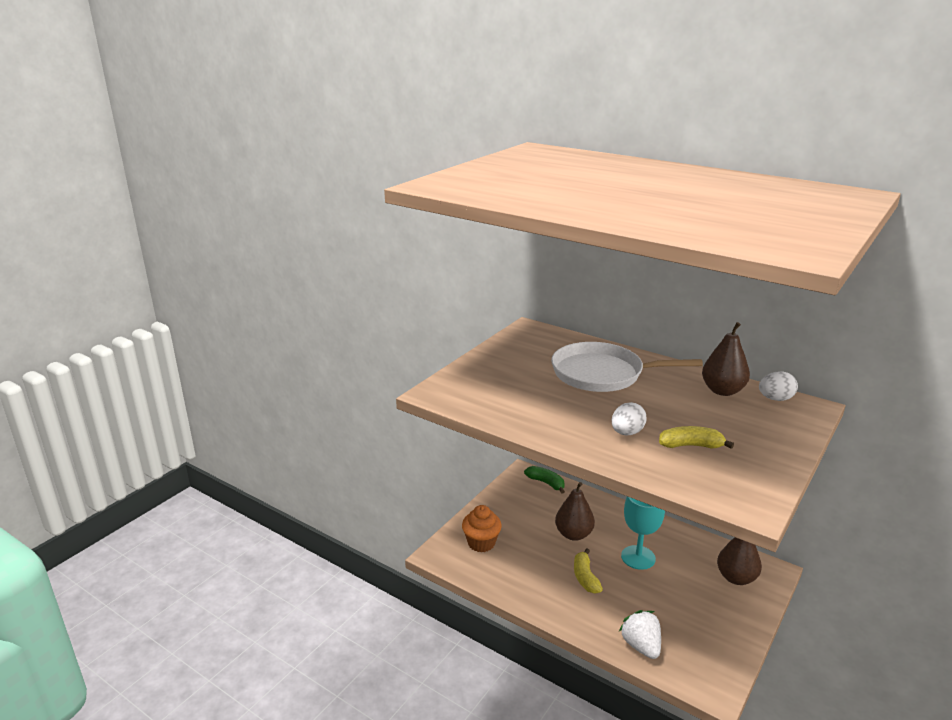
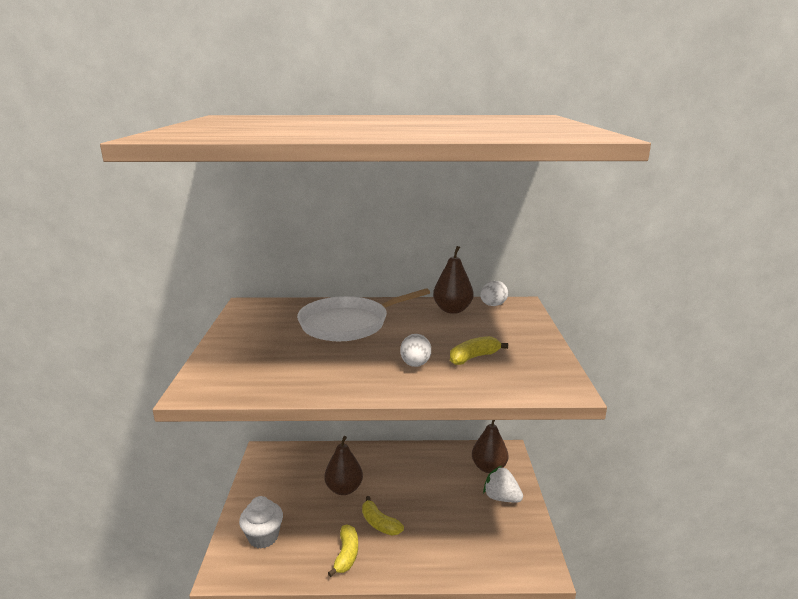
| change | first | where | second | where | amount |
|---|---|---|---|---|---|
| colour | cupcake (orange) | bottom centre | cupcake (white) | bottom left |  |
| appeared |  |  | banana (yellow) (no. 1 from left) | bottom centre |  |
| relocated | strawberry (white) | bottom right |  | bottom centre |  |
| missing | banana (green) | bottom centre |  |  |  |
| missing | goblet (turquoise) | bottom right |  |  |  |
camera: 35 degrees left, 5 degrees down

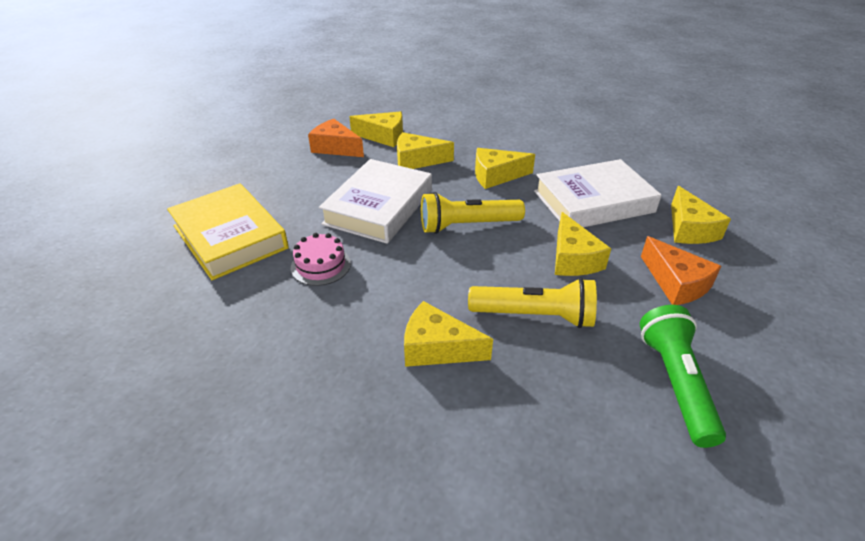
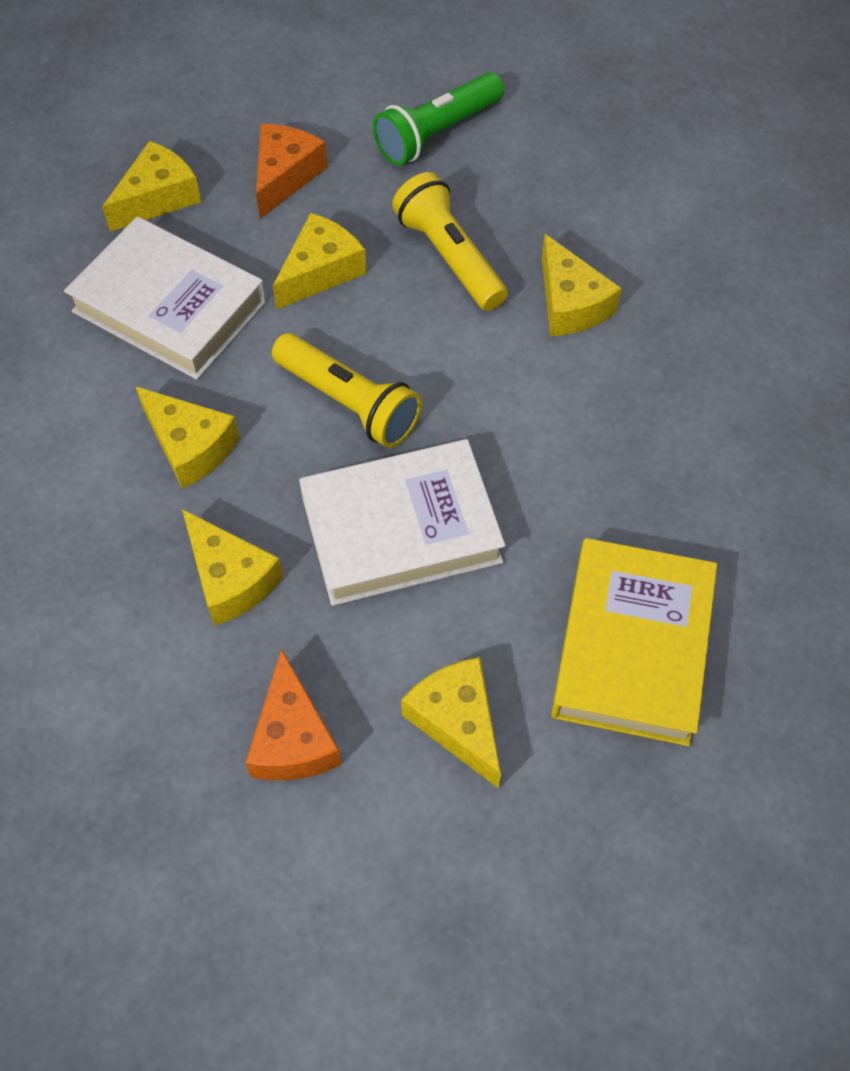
| change | first | where | second | where | amount |
|---|---|---|---|---|---|
| relocated | cheese (yellow) (no. 1 from left in the first image) | top centre | cheese (yellow) (no. 5 from left) | bottom centre |  |
| missing | cake (pink) | centre |  |  |  |
camera: 130 degrees left, 20 degrees up

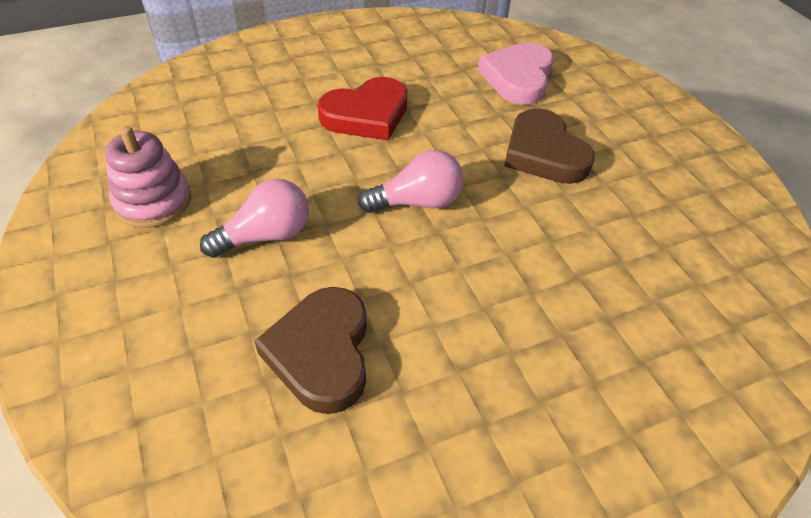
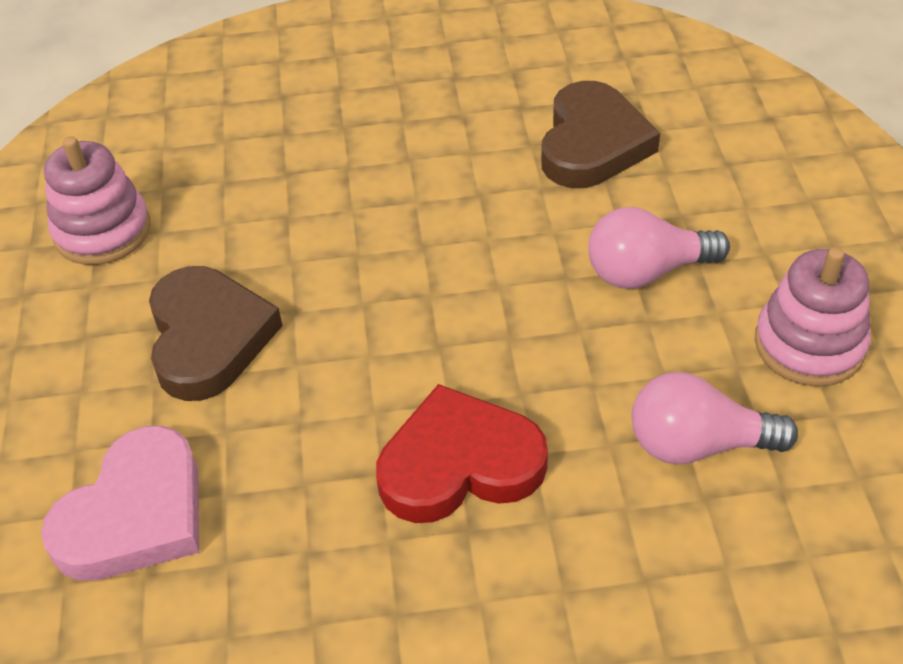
| change | first | where | second | where | amount |
|---|---|---|---|---|---|
| appeared |  |  | stacking toy (pink) (no. 1 from left) | top left |  |
| relocated | light bulb (pink) (no. 2 from left) | centre |  | middle right |  |
camera: 160 degrees left, 0 degrees up

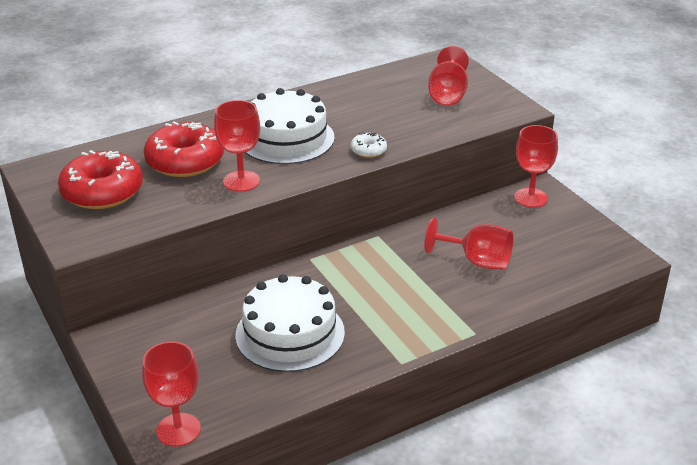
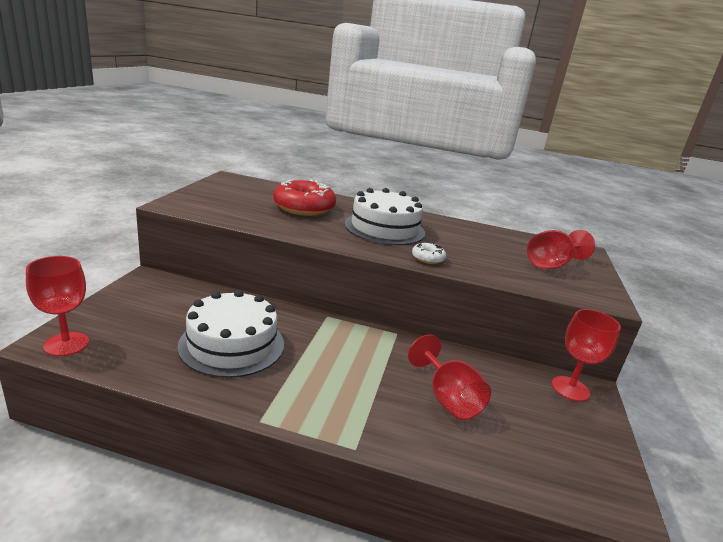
| change | first | where | second | where | amount |
|---|---|---|---|---|---|
| missing | donut (red) (no. 1 from left) | middle left |  |  |  |
| missing | goblet (red) (no. 2 from left) | top centre |  |  |  |
camera: 40 degrees right, 10 degrees down

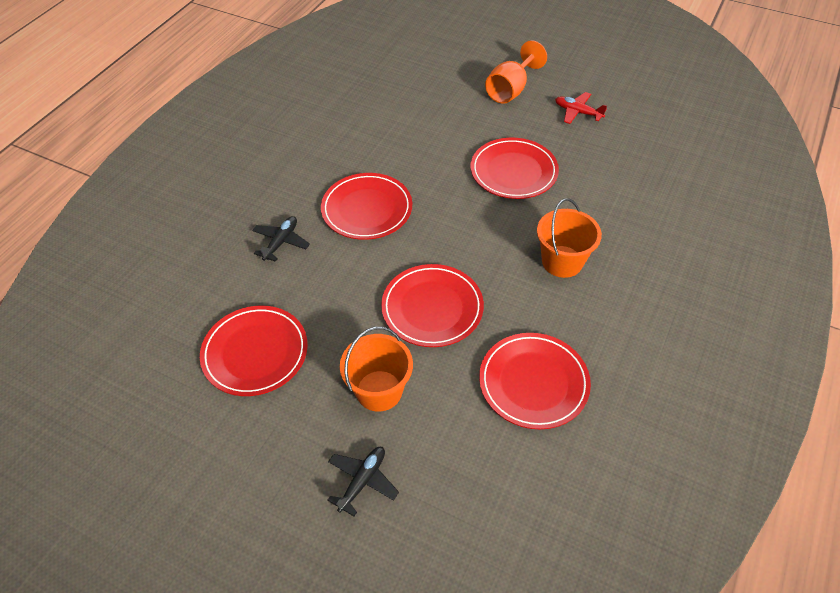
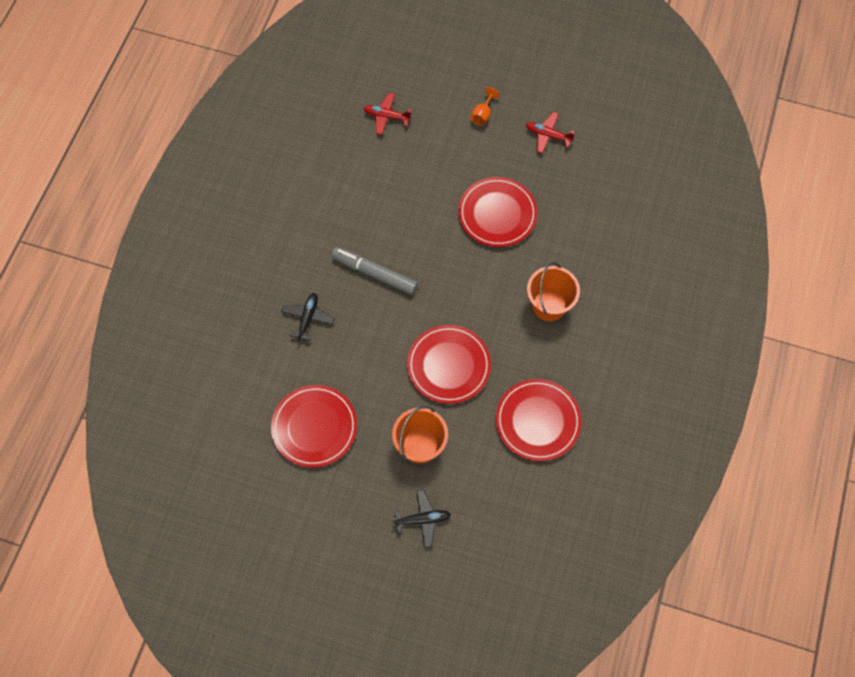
| change | first | where | second | where | amount |
|---|---|---|---|---|---|
| exchanged | plate (red) (no. 2 from left) | centre | marker (grey) | centre |  |
| appeared |  |  | plane (red) (no. 1 from left) | top centre |  |
| spun | plane (black) (no. 2 from left) | bottom centre |  | bottom centre | 60 degrees clockwise |
| size | goblet (orange) | top centre |  | top centre | x0.53 |
camera: 10 degrees left, 15 degrees up

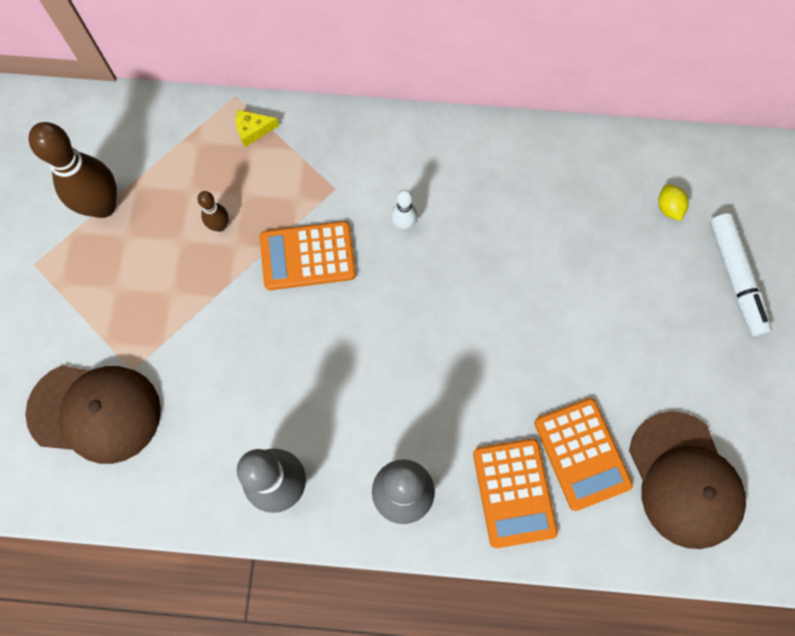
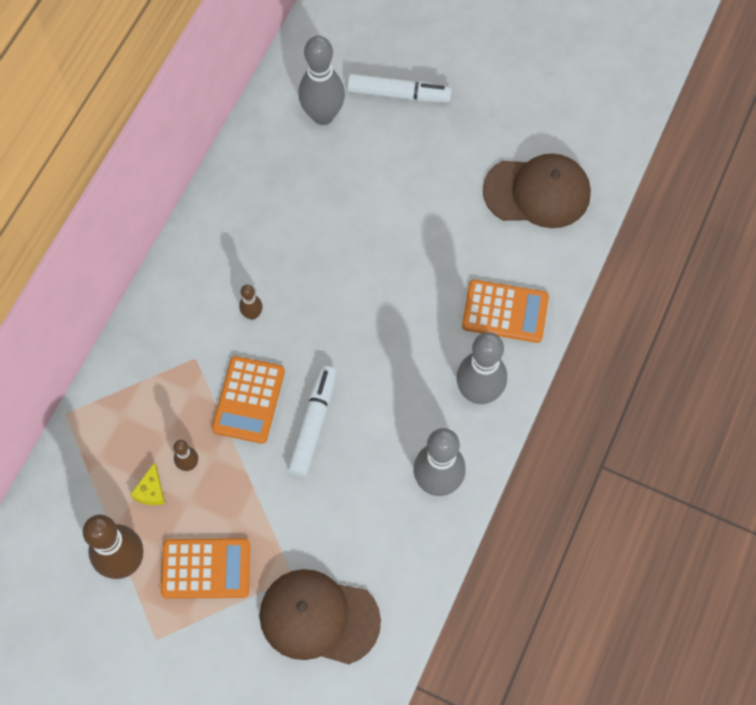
| change | first | where | second | where | amount |
|---|---|---|---|---|---|
| relocated | cheese (yellow) | top left |  | bottom left |  |
| relocated | calculator (orange) (no. 3 from left in the first image) | bottom right | calculator (orange) (no. 1 from left) | bottom left |  |
| colour | bowling pin (white) | top centre | bowling pin (brown) (no. 3 from left) | middle left |  |
| spun | cap (brown) (no. 1 from left) | middle left |  | bottom centre | 105 degrees counterclockwise |
| appeared |  |  | marker (white) (no. 1 from left) | centre |  |
| exchanged | lemon (yellow) | top right | bowling pin (grey) (no. 1 from left) | top centre |  |
camera: 70 degrees left, 5 degrees down

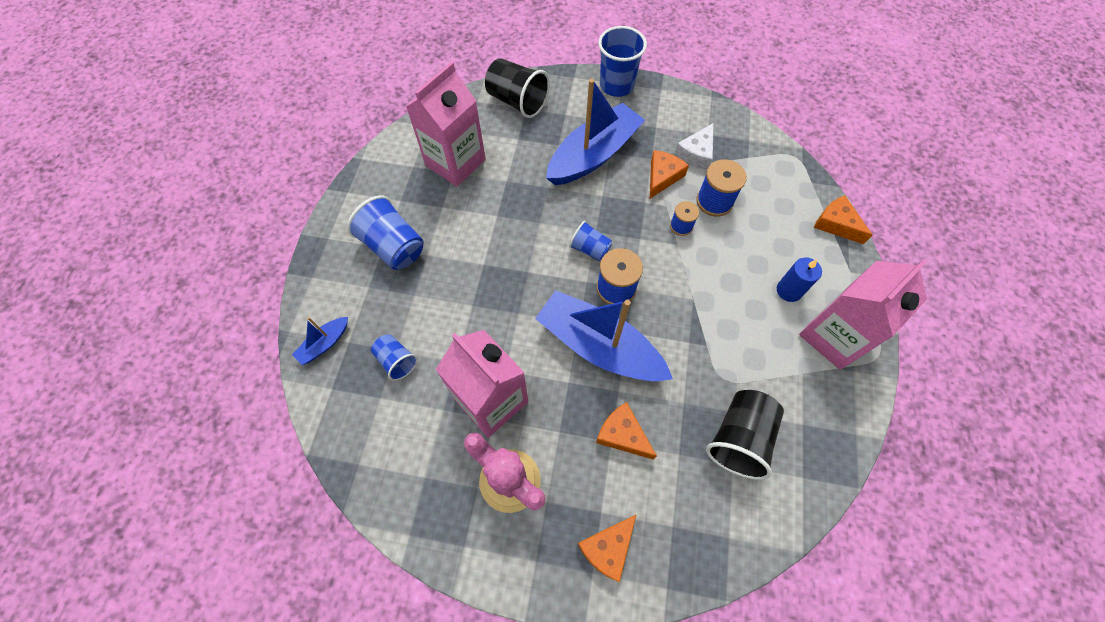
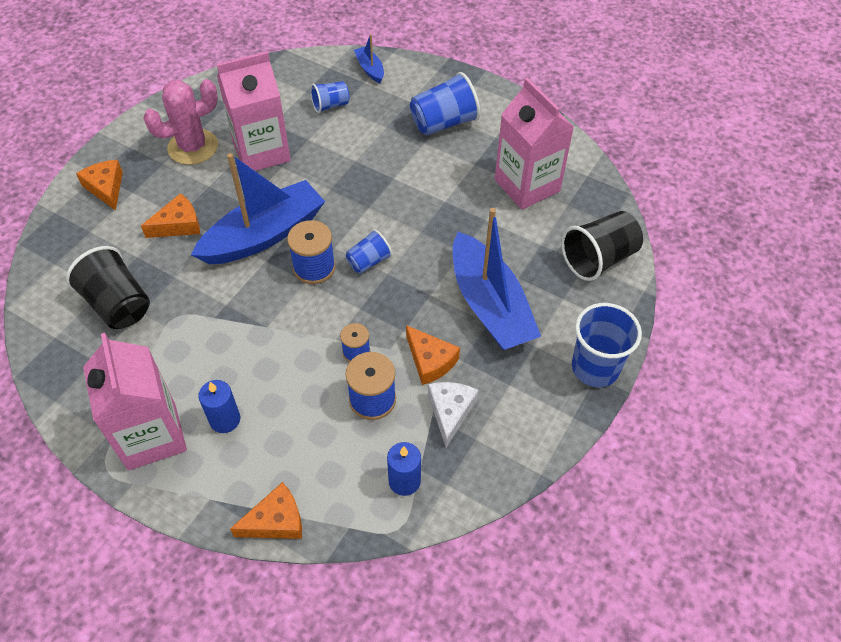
| change | first | where | second | where | amount |
|---|---|---|---|---|---|
| appeared |  |  | candle (blue) (no. 2 from left) | bottom centre |  |
| spun | cheese (white) | top centre |  | centre | 45 degrees clockwise |
camera: 110 degrees right, 10 degrees down

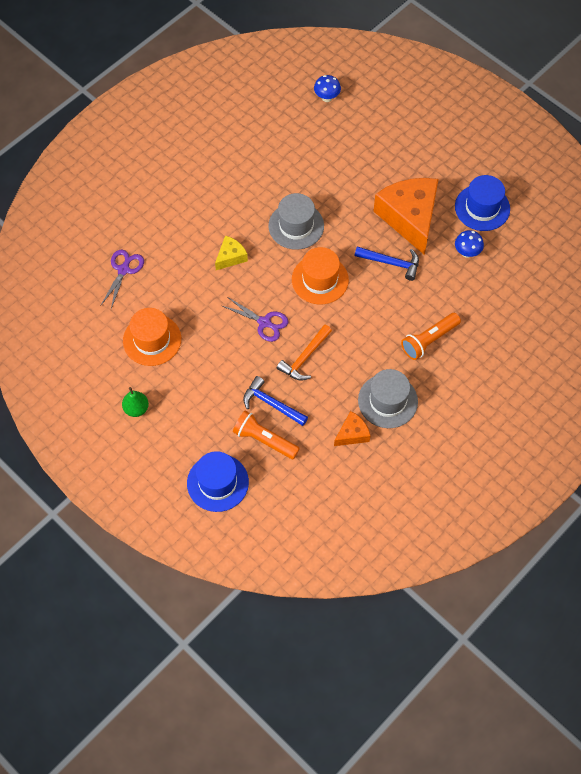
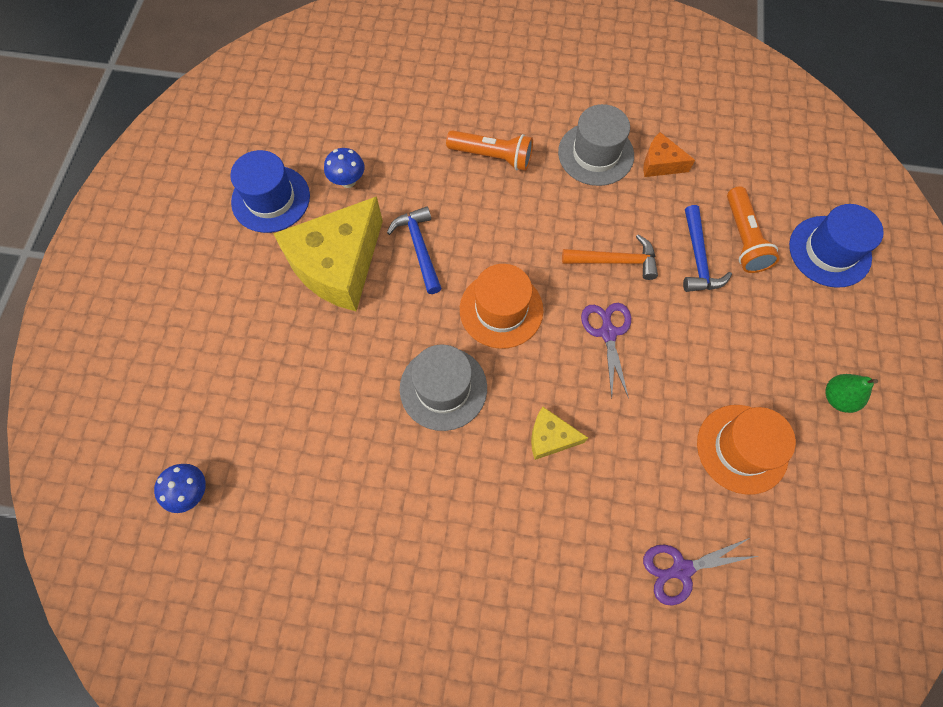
| change | first | where | second | where | amount |
|---|---|---|---|---|---|
| colour | cheese (orange) (no. 2 from left) | top right | cheese (yellow) (no. 1 from left) | centre |  |
camera: 125 degrees left, 5 degrees up

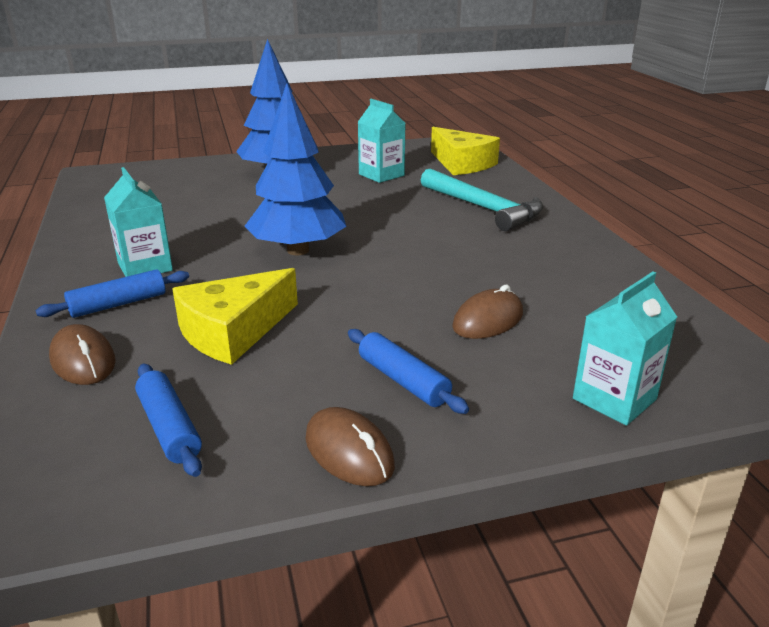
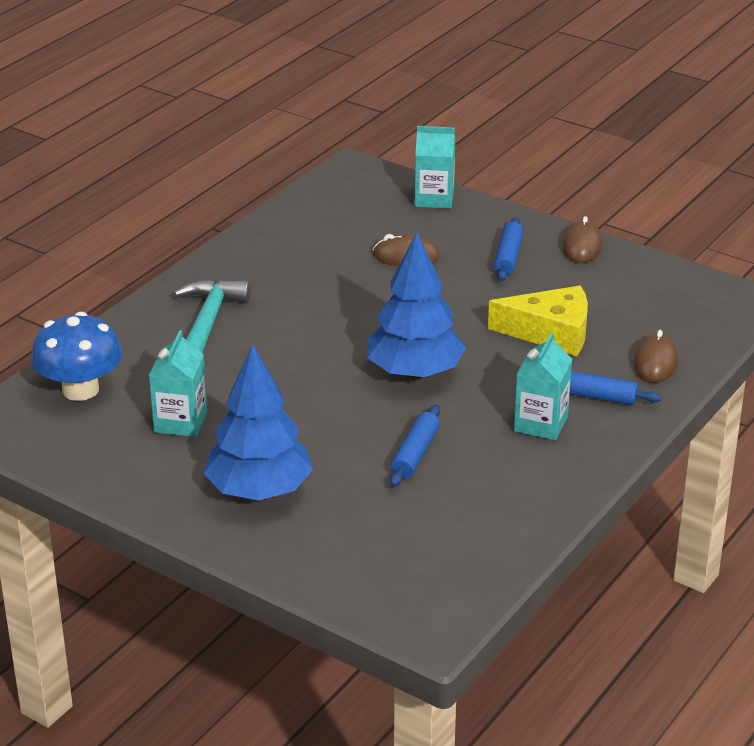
| change | first | where | second | where | amount |
|---|---|---|---|---|---|
| exchanged | cheese (yellow) (no. 2 from left) | top centre | mushroom (blue) | middle left |  |
| relocated | rolling pin (blue) (no. 2 from left in the first image) | bottom left | rolling pin (blue) (no. 1 from left) | centre |  |
camera: 130 degrees left, 5 degrees up

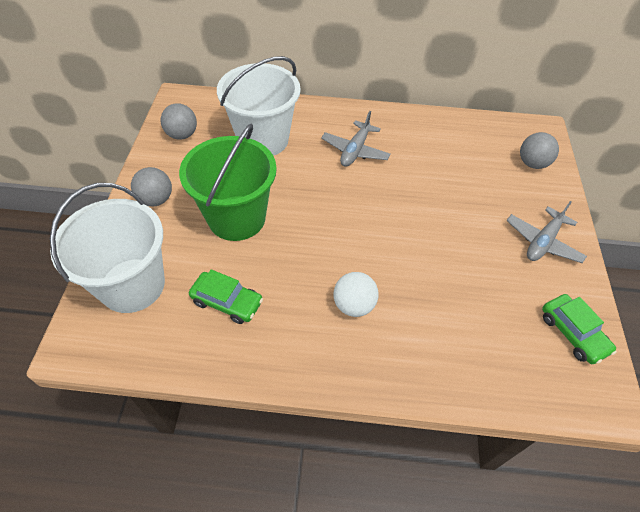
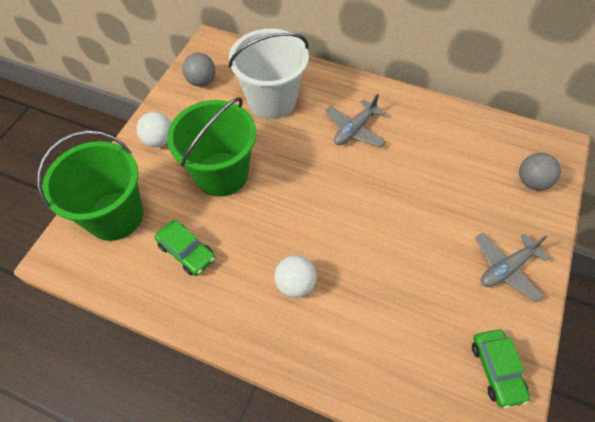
| change | first | where | second | where | amount |
|---|---|---|---|---|---|
| colour | bucket (white) (no. 1 from left) | middle left | bucket (green) (no. 1 from left) | middle left |  |
| colour | ball (grey) (no. 1 from left) | middle left | ball (white) (no. 1 from left) | top left |  |
camera: 20 degrees right, 5 degrees up

